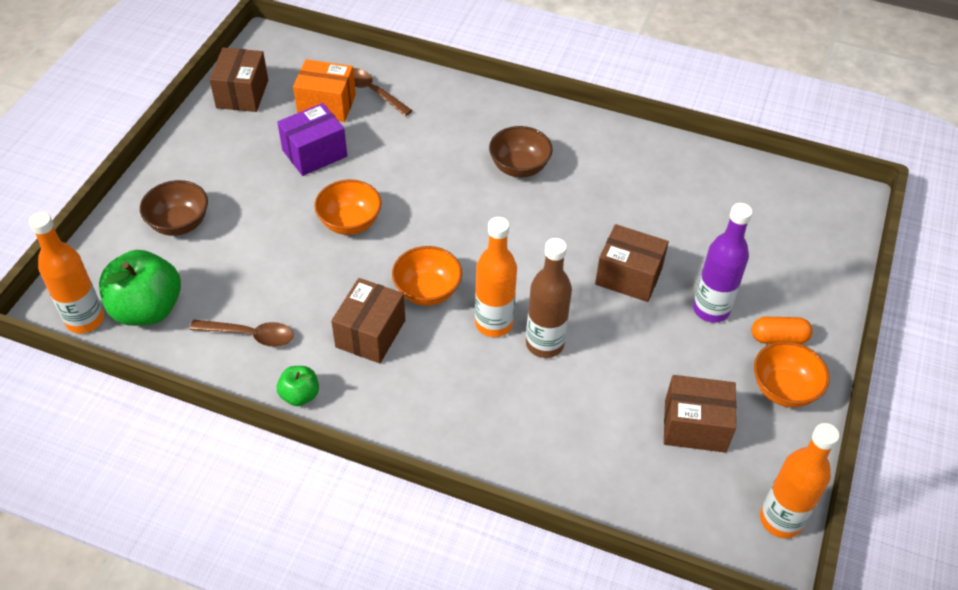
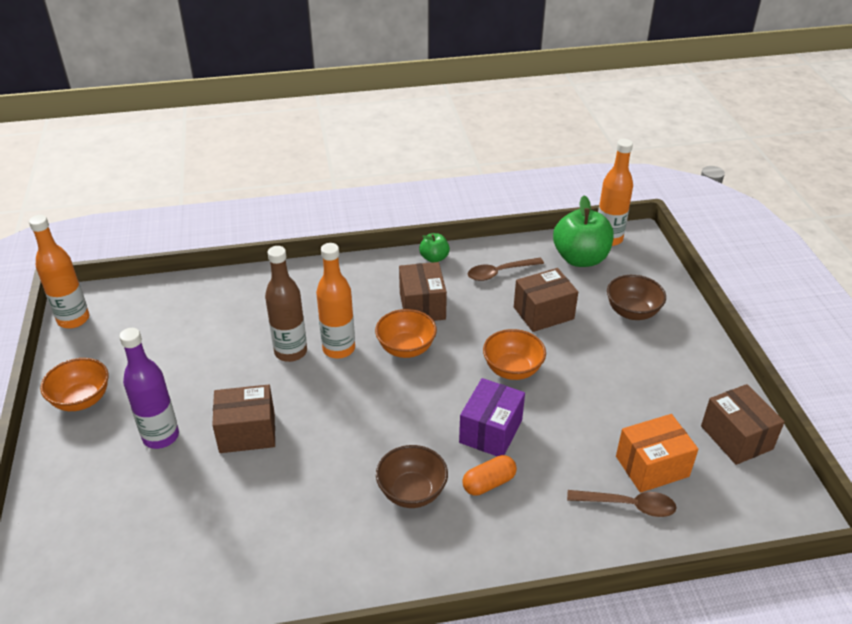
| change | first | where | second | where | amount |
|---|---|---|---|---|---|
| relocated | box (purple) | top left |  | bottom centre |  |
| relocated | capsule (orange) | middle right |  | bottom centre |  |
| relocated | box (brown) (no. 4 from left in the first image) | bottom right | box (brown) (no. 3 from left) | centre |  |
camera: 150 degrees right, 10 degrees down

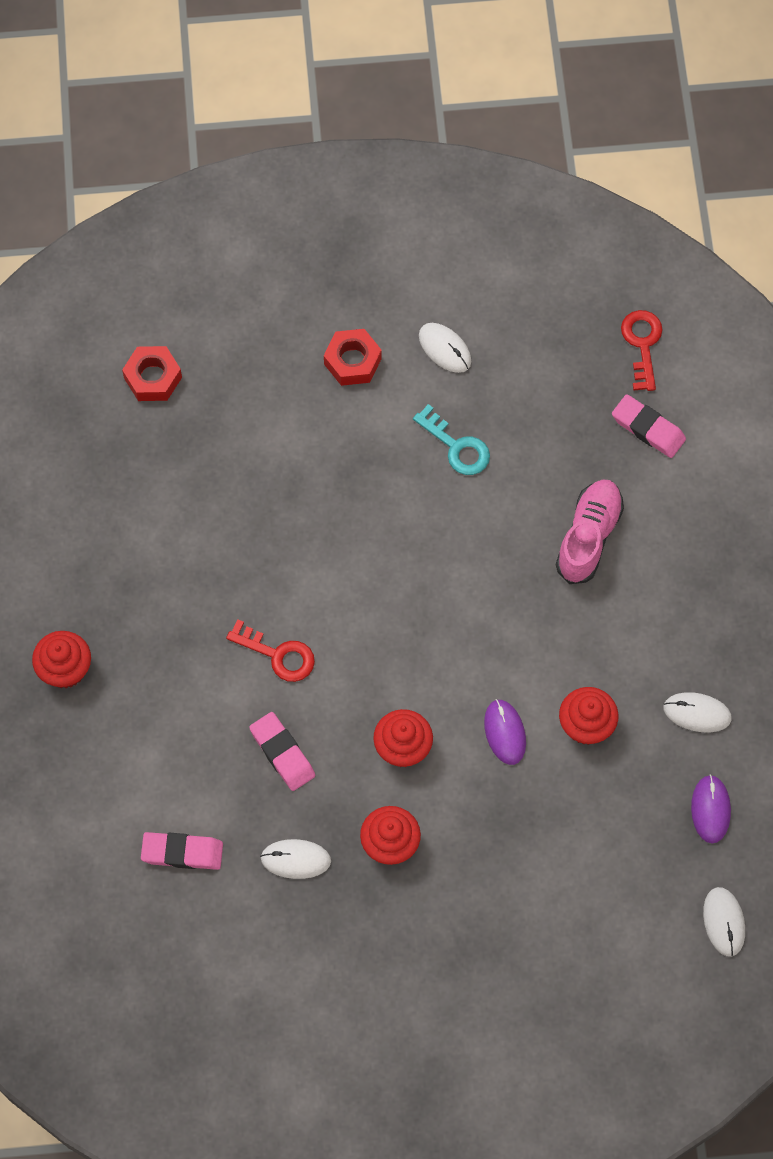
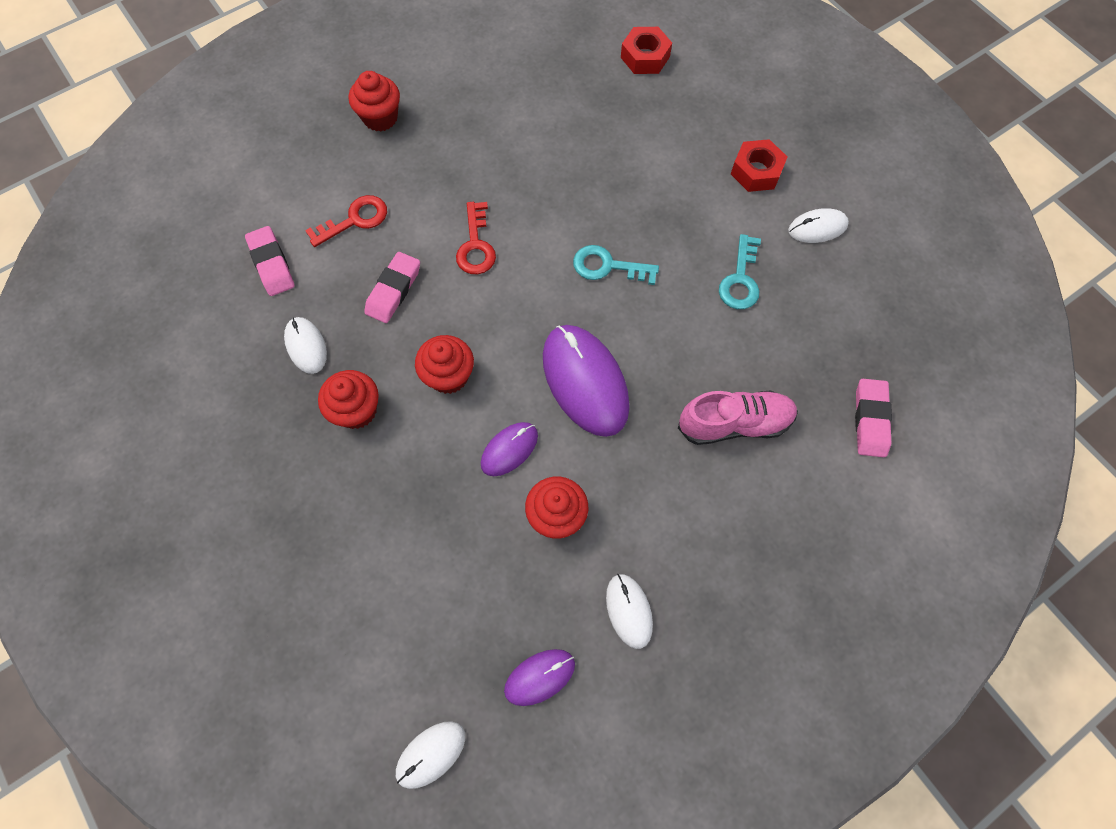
| change | first | where | second | where | amount |
|---|---|---|---|---|---|
| relocated | key (red) (no. 2 from left in the first image) | top right | key (red) (no. 1 from left) | top left |  |
| appeared |  |  | mouse (purple) (no. 3 from left) | centre |  |
| appeared |  |  | key (turquoise) (no. 1 from left) | top centre |  |
| spun | mouse (white) (no. 2 from left in the first image) | top centre | mouse (white) (no. 4 from left) | top right | 60 degrees clockwise |
camera: 60 degrees right, 0 degrees up

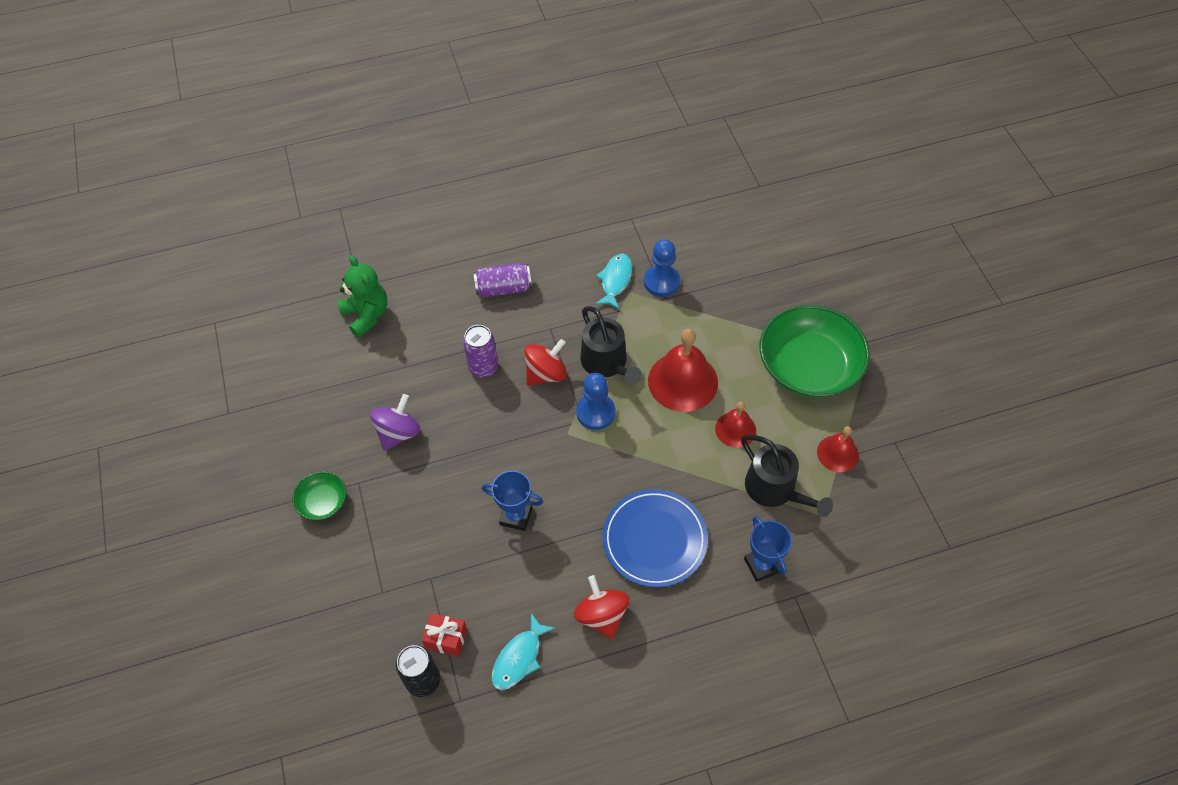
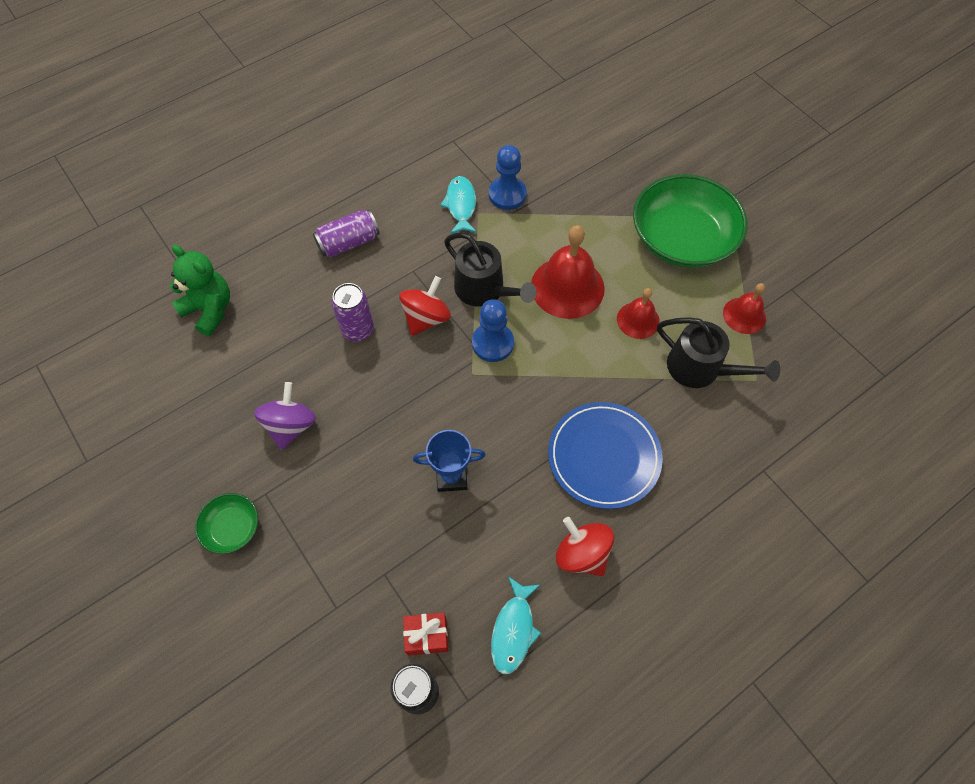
| change | first | where | second | where | amount |
|---|---|---|---|---|---|
| missing | trophy (blue) (no. 2 from left) | bottom centre |  |  |  |
camera: 20 degrees left, 5 degrees up

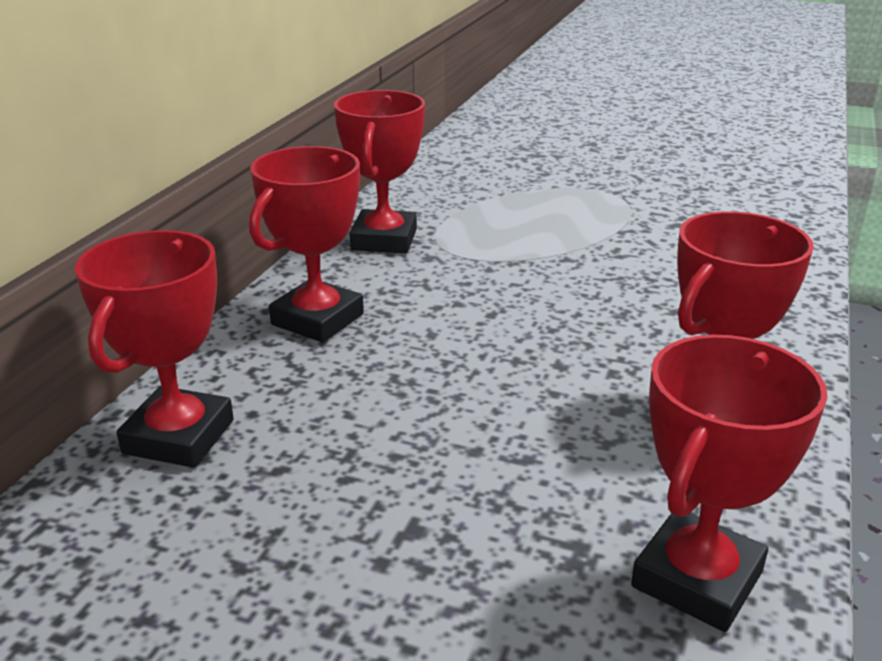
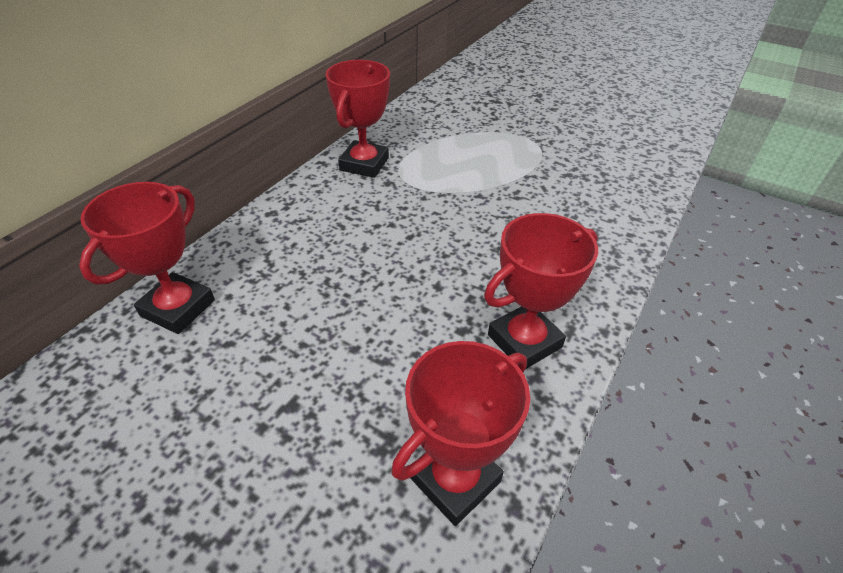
| change | first | where | second | where | amount |
|---|---|---|---|---|---|
| missing | trophy (red) (no. 2 from left) | centre |  |  |  |
camera: 10 degrees right, 15 degrees up

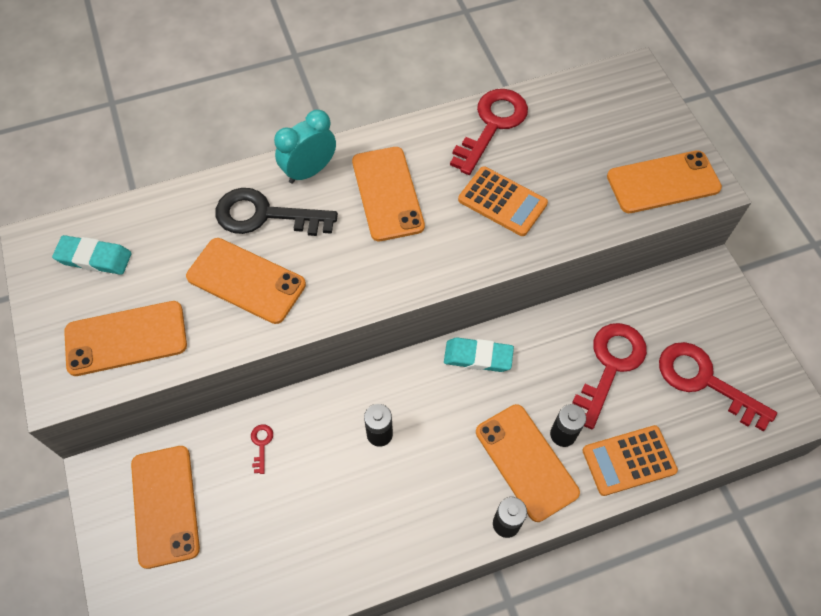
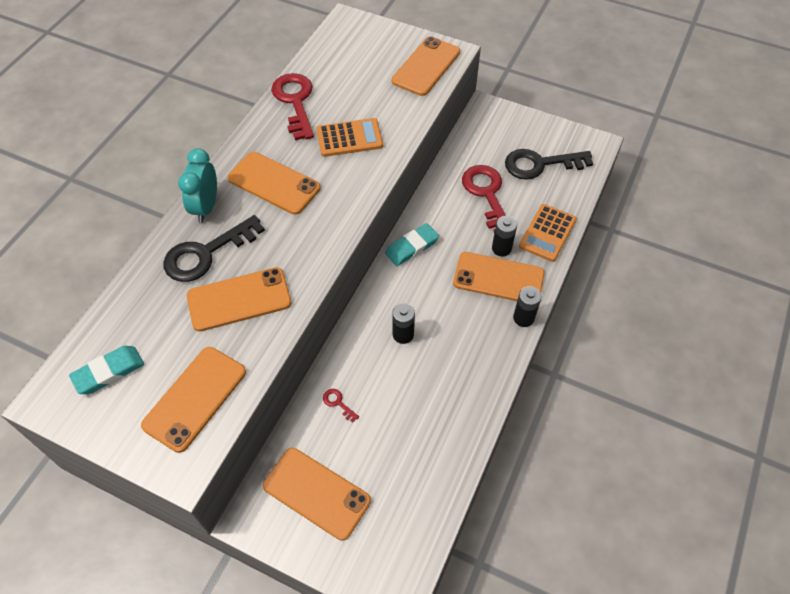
| change | first | where | second | where | amount |
|---|---|---|---|---|---|
| colour | key (red) (no. 4 from left) | middle right | key (black) (no. 2 from left) | top right |  |
camera: 45 degrees left, 5 degrees down

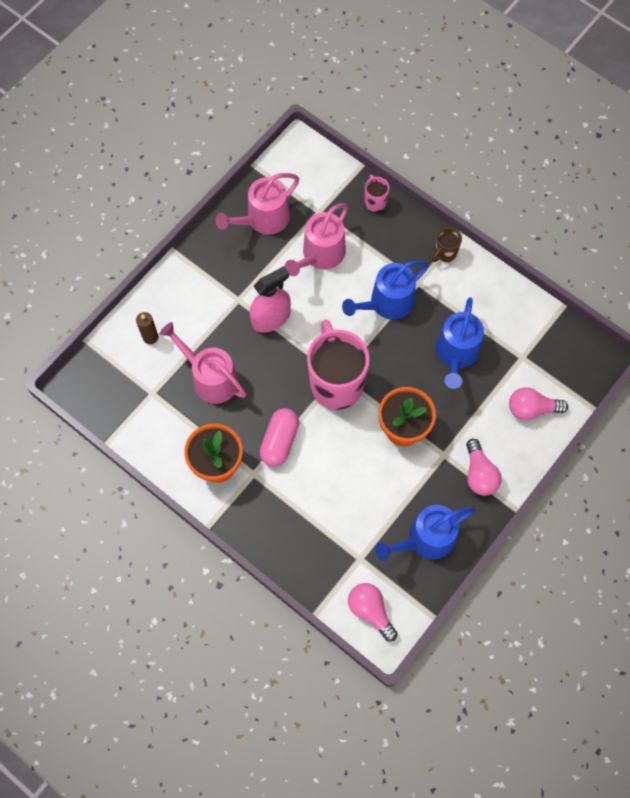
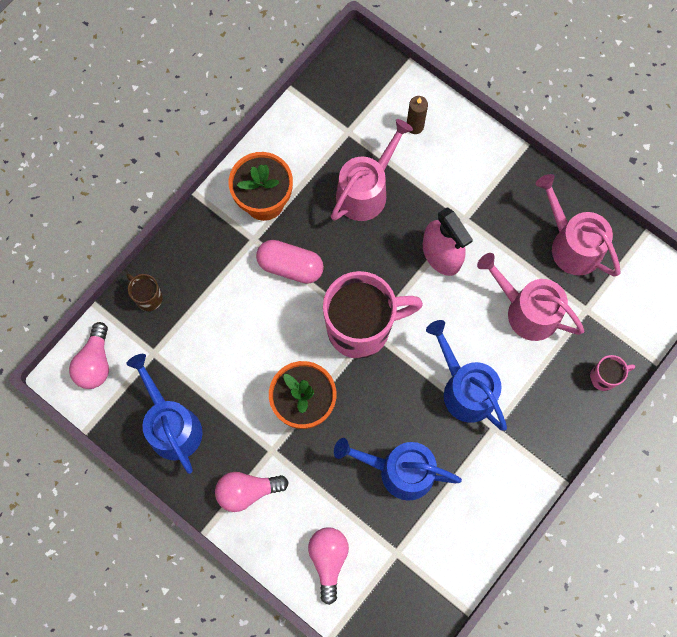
| change | first | where | second | where | amount |
|---|---|---|---|---|---|
| spun | light bulb (pink) (no. 1 from left) | bottom centre |  | middle left | 135 degrees clockwise |
| relocated | mug (brown) | top right |  | middle left |  |
camera: 90 degrees right, 5 degrees up

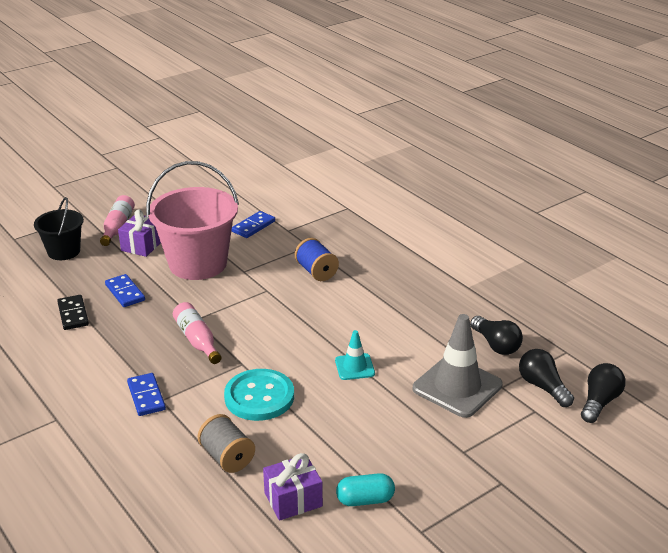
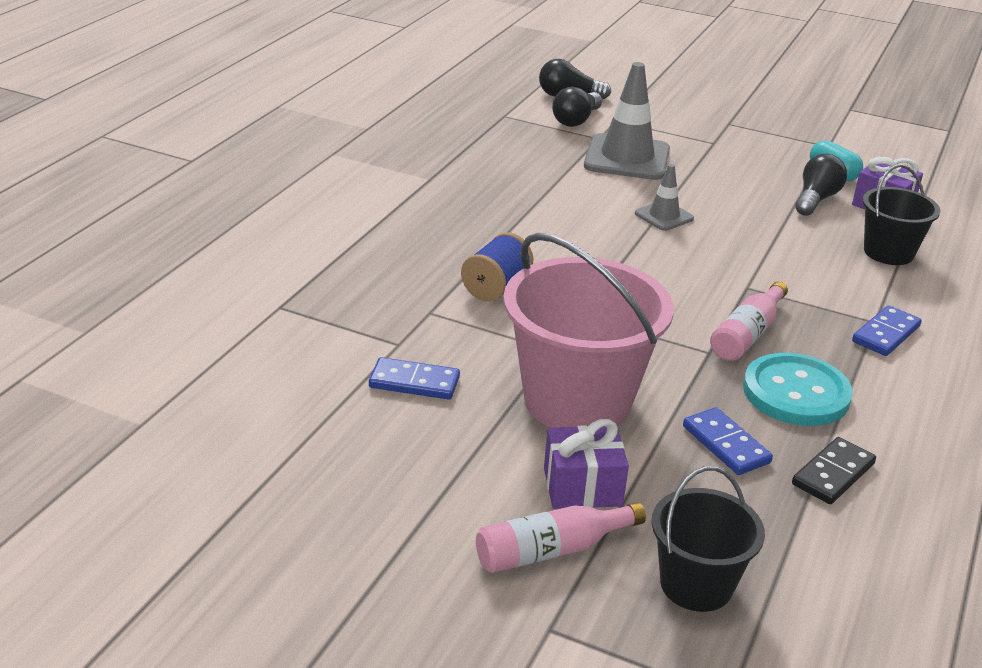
| change | first | where | second | where | amount |
|---|---|---|---|---|---|
| colour | traffic cone (turquoise) | centre | traffic cone (grey) (no. 2 from left) | top right |  |
| spun | domino (blue) (no. 1 from left in the first image) | middle left | domino (blue) (no. 2 from left) | middle right | 60 degrees counterclockwise |
| relocated | button (turquoise) | bottom centre |  | middle right |  |
| relocated | light bulb (black) (no. 1 from left in the first image) | middle right | light bulb (black) (no. 3 from left) | top right |  |
| exchanged | spool (grey) | bottom centre | bucket (black) (no. 2 from left) | top right |  |
camera: 120 degrees left, 0 degrees up

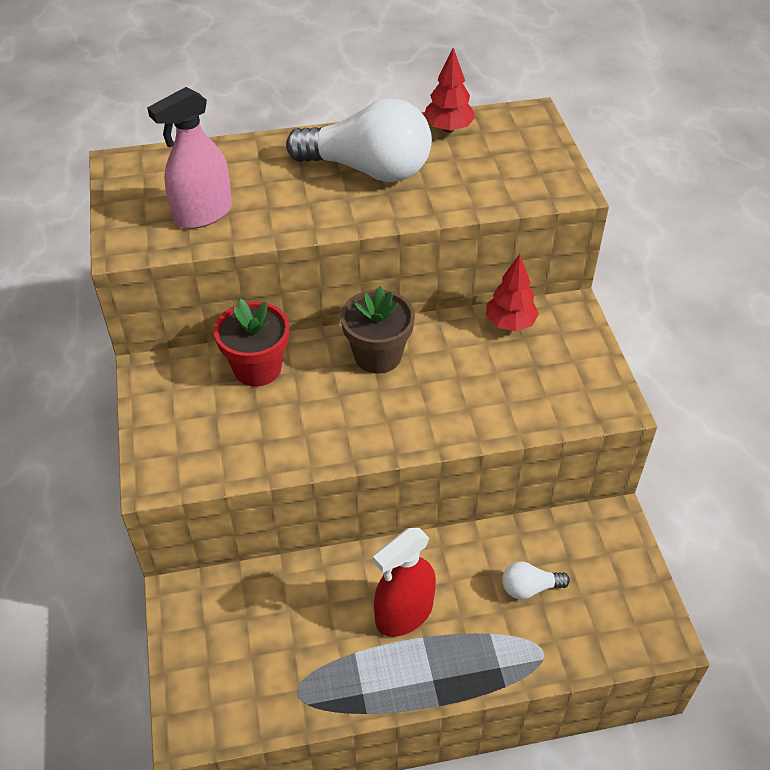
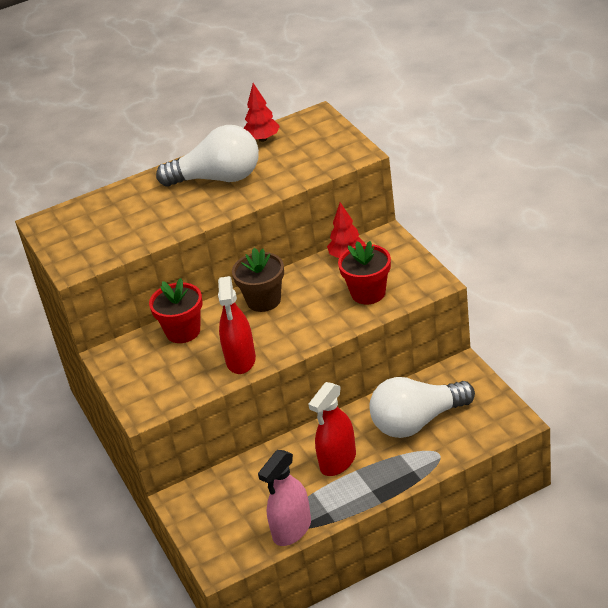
| change | first | where | second | where | amount |
|---|---|---|---|---|---|
| appeared |  |  | spray bottle (red) (no. 1 from left) | centre |  |
| relocated | spray bottle (pink) | top left |  | bottom centre |  |
| appeared |  |  | flower pot (red) (no. 2 from left) | centre |  |
| size | light bulb (white) (no. 2 from left) | bottom right |  | bottom right | x2.26 |
camera: 10 degrees left, 10 degrees down

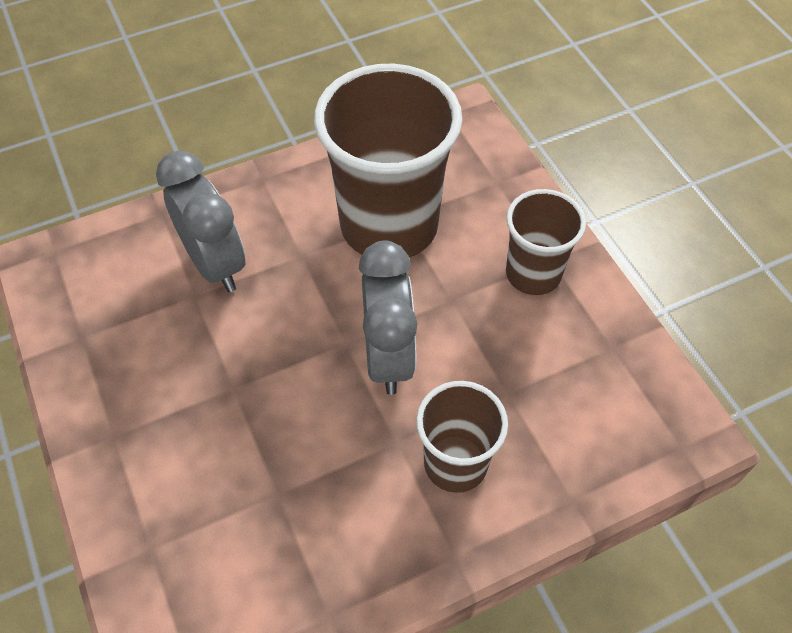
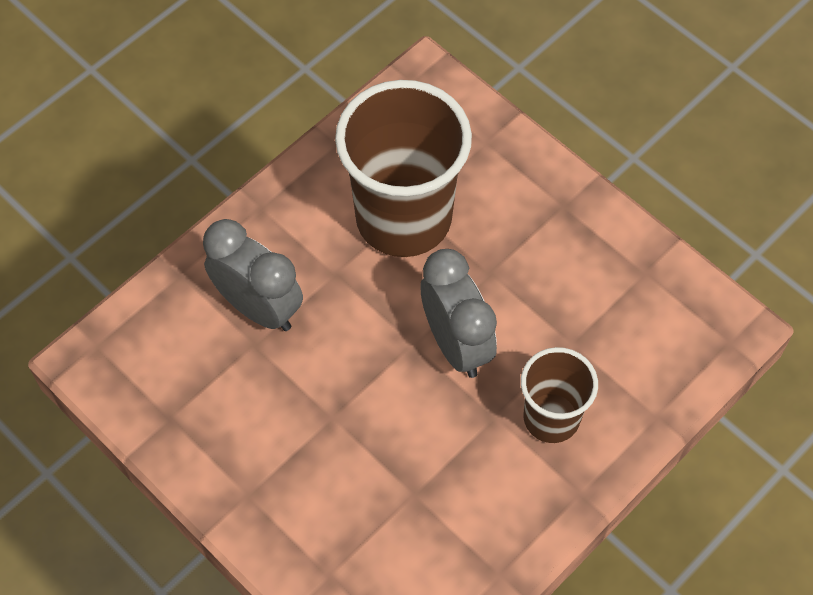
| change | first | where | second | where | amount |
|---|---|---|---|---|---|
| missing | cup (brown) (no. 3 from left) | middle right |  |  |  |
camera: 20 degrees left, 5 degrees up

